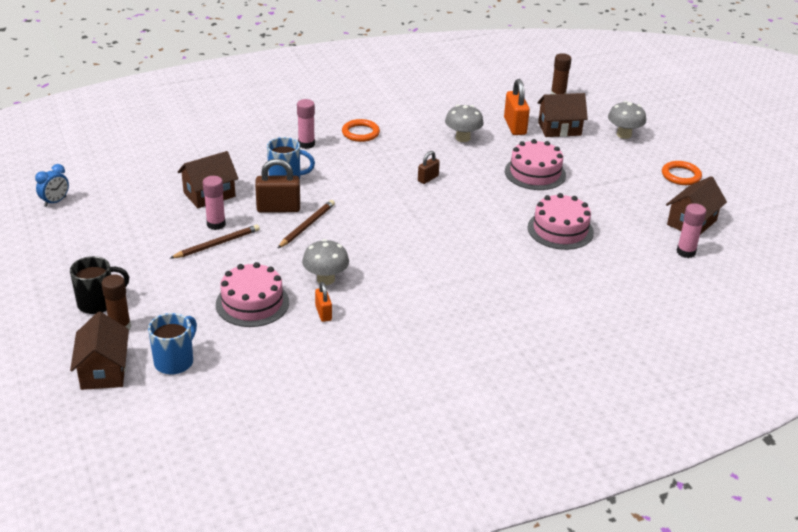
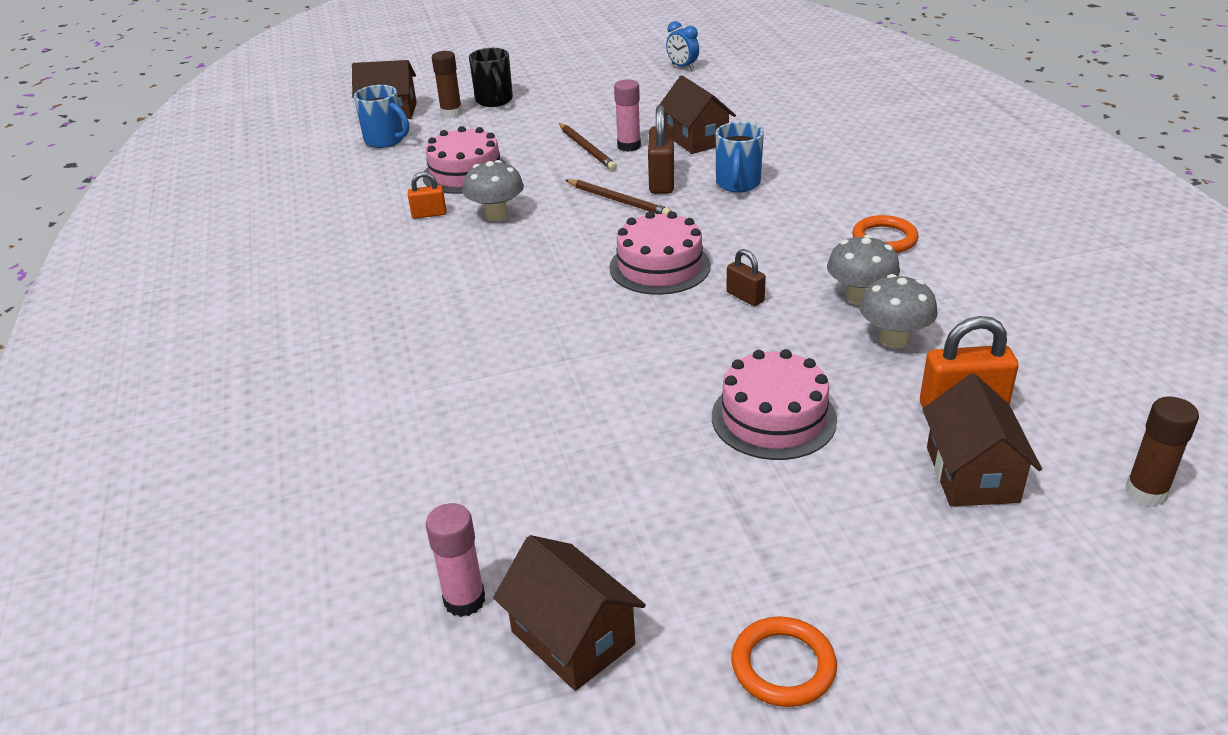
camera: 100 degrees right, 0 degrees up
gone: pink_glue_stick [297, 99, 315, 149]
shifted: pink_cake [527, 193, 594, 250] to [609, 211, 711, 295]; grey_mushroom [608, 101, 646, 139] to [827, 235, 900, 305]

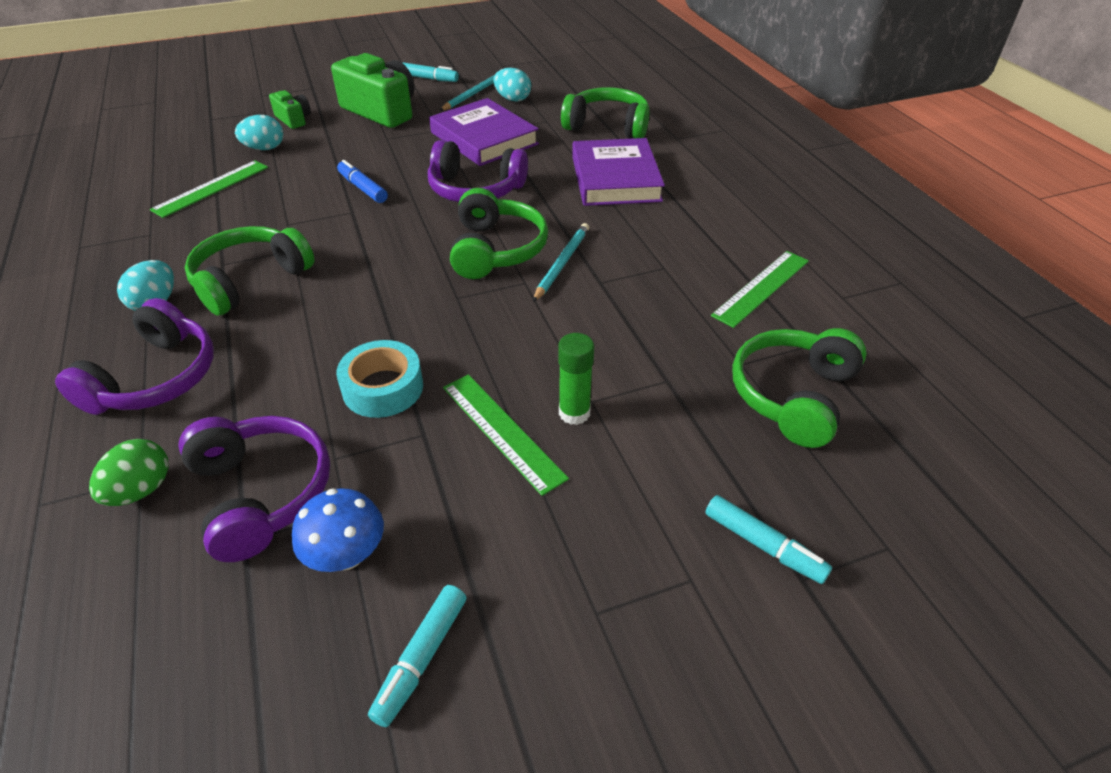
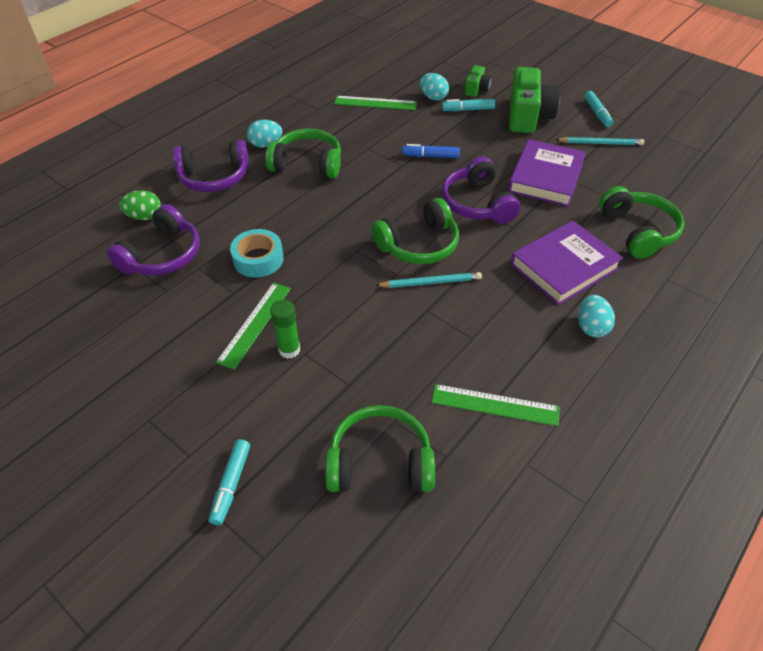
camera: 60 degrees right, 5 degrees up
gone: blue_mushroom [292, 488, 384, 572]
shifted: turquoise_marker [368, 585, 467, 727] to [442, 99, 495, 111]; turquoise_egg [493, 68, 531, 102] to [578, 295, 615, 338]
rotated: blue_marker [337, 160, 388, 203] = [402, 144, 460, 158] 105 degrees counterclockwise

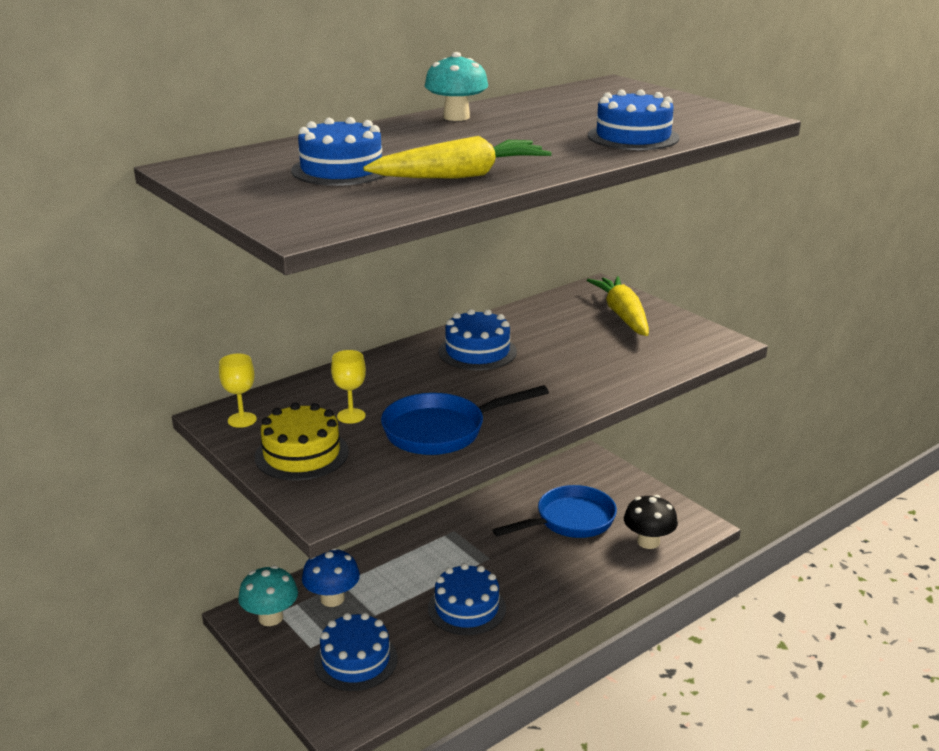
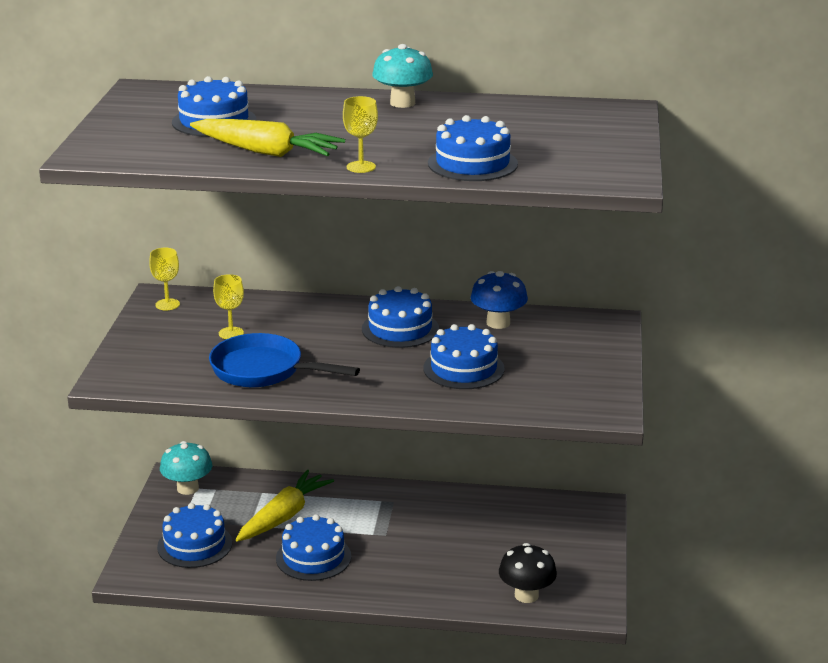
camera: 45 degrees right, 0 degrees up
gone: yellow_cake [255, 403, 349, 480]; blue_pan [492, 485, 617, 538]
new: yellow_goblet [343, 96, 378, 173]; blue_cake [423, 324, 505, 389]
shifted: blue_mushroom [302, 548, 360, 607] to [471, 271, 528, 329]; yellow_carrot [587, 276, 649, 336] to [236, 470, 334, 542]

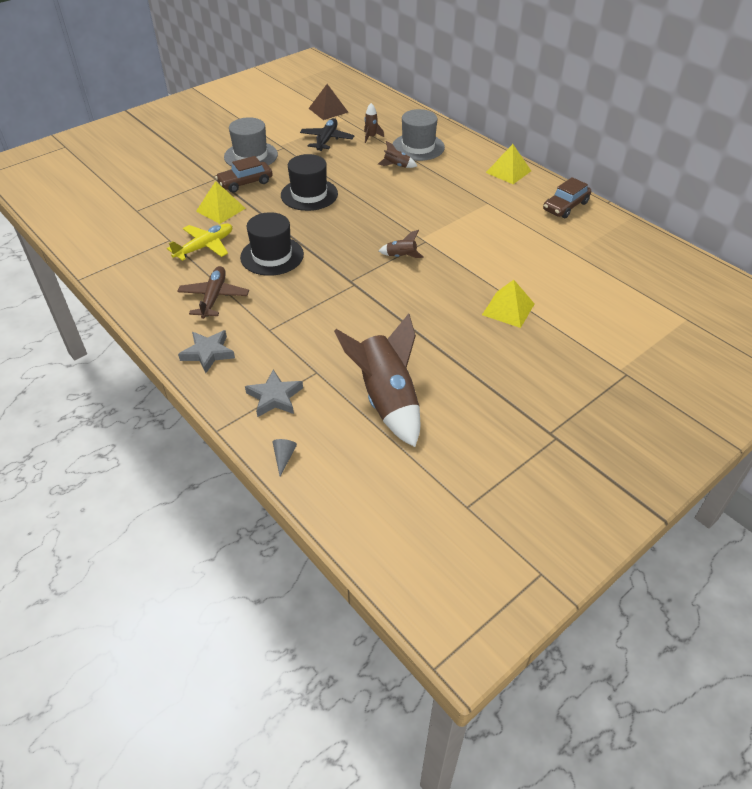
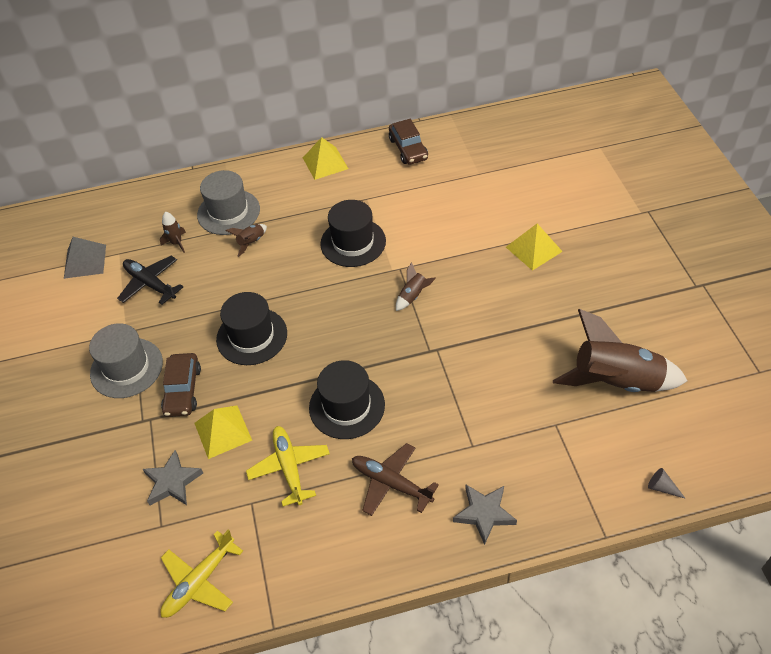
camera: 60 degrees left, 5 degrees up
new: yellow_plane [160, 529, 243, 618]; black_hat [320, 200, 386, 267]
shifted: grey_star [245, 370, 303, 417] to [143, 450, 203, 505]
repainted: brown_pyramid [308, 84, 349, 120] to grey_pyramid [64, 237, 106, 279]

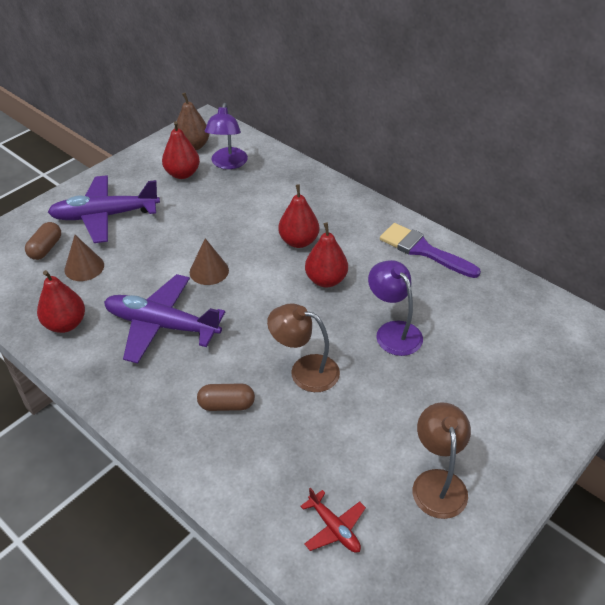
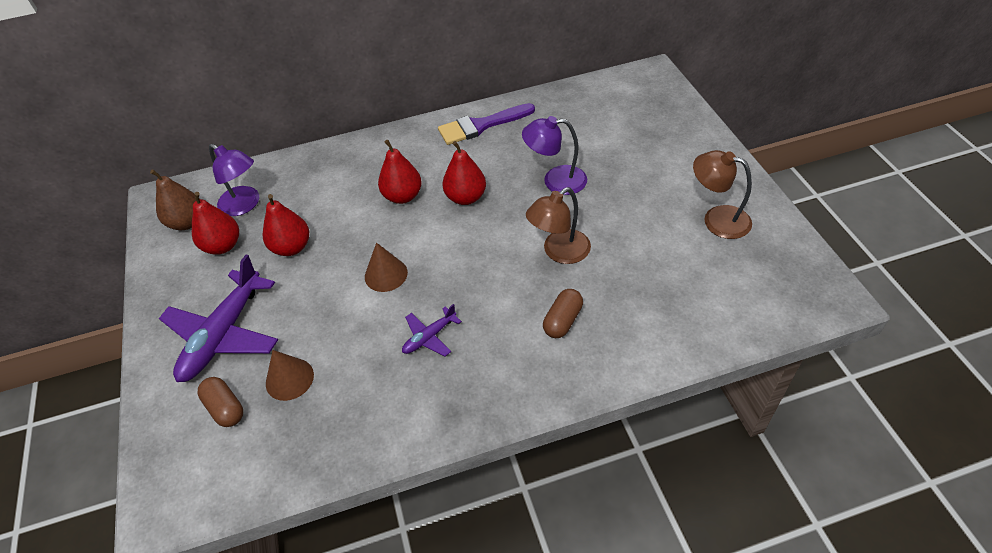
camera: 55 degrees left, 5 degrees up
gone: red_plane [300, 488, 366, 553]
shifted: red_pear [37, 270, 85, 333] to [263, 194, 309, 256]
scaled: purple_plane [104, 274, 225, 364] = [402, 304, 462, 356] x0.48

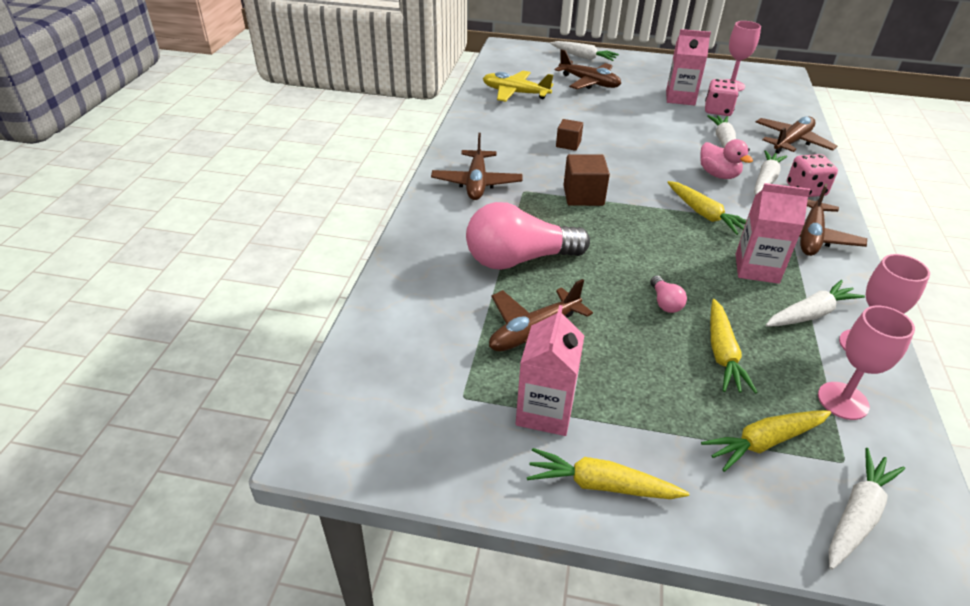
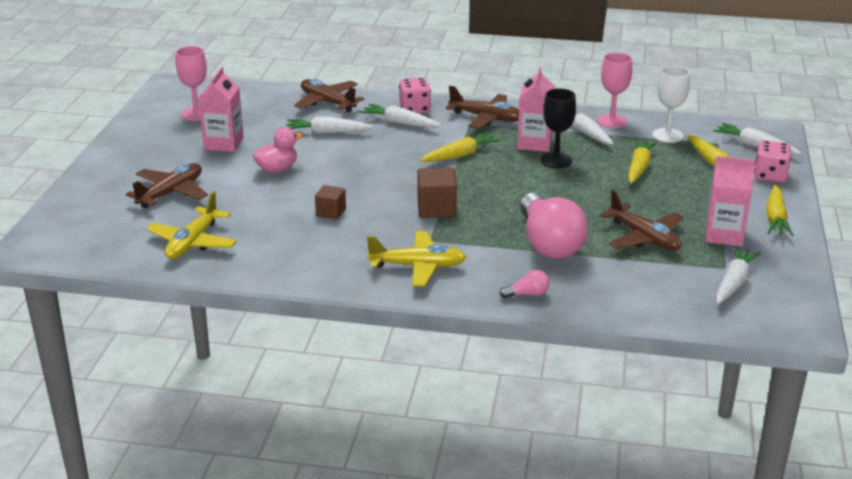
camera: 90 degrees left, 10 degrees down
new: black_goblet [540, 88, 576, 168]
shifted: white_carrot [550, 41, 619, 61] to [716, 246, 761, 304]; pink_light_bulb [650, 276, 687, 313] to [499, 270, 550, 298]; pink_duck [700, 139, 753, 179] to [252, 127, 302, 173]; pink_dice [705, 79, 739, 116] to [754, 141, 791, 182]
repainted: brown_plane [431, 133, 522, 200] to yellow_plane [367, 231, 466, 286]; pink_goblet [818, 306, 915, 420] to white_goblet [652, 66, 690, 143]
rotated: yellow_carrot [710, 299, 758, 394] = [628, 139, 657, 184] 75 degrees counterclockwise

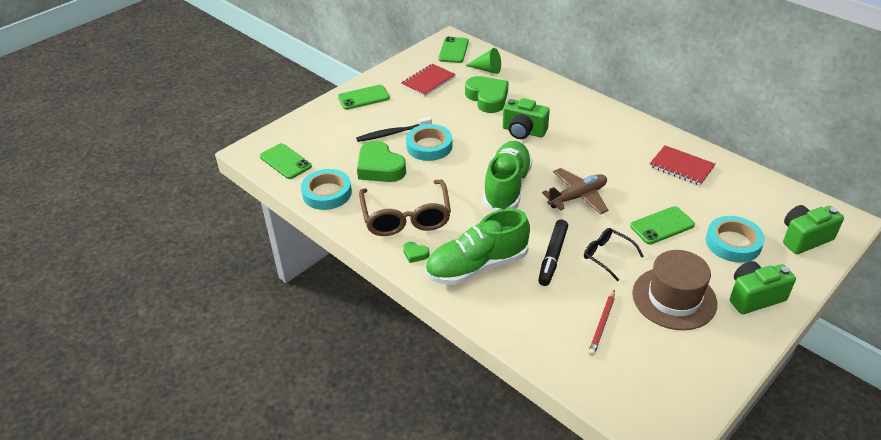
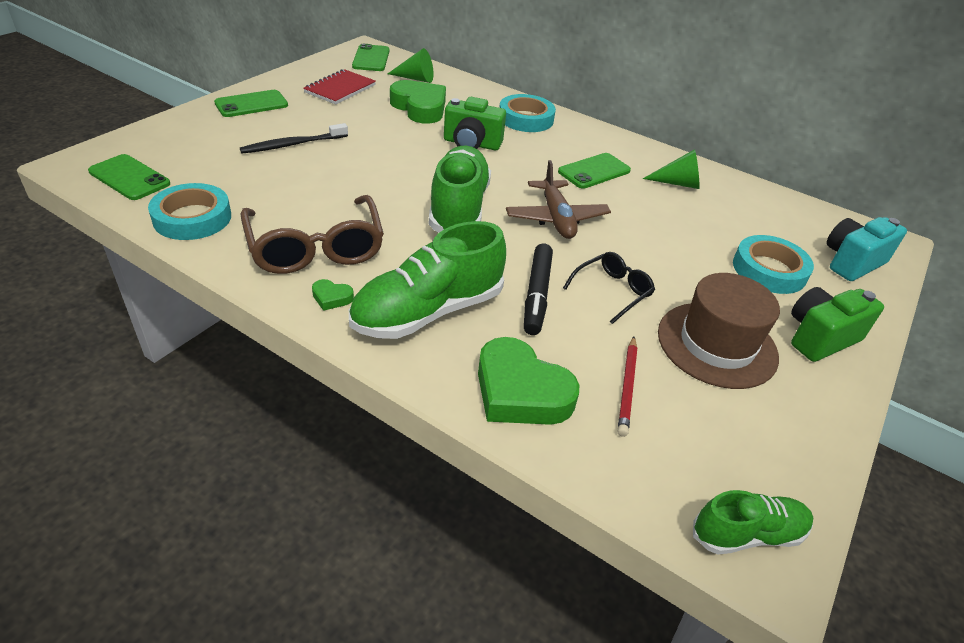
camera: 15 degrees left, 0 degrees up
new: green_shoe [693, 490, 813, 554]
shifted: green_heart [357, 141, 406, 182] to [478, 337, 579, 425]; turquoise_tape [406, 124, 452, 161] to [499, 94, 556, 132]; green_phone [630, 206, 695, 244] to [558, 153, 631, 189]
swapped: red_notebook [650, 145, 715, 186] to green_cone [643, 149, 700, 189]
repainted: green_camera [783, 205, 844, 254] to turquoise_camera [826, 217, 907, 281]
rotated: brown_plane [542, 168, 608, 214] = [506, 160, 611, 239] 120 degrees clockwise; black_glasses [584, 228, 644, 281] = [563, 252, 655, 324] 105 degrees clockwise

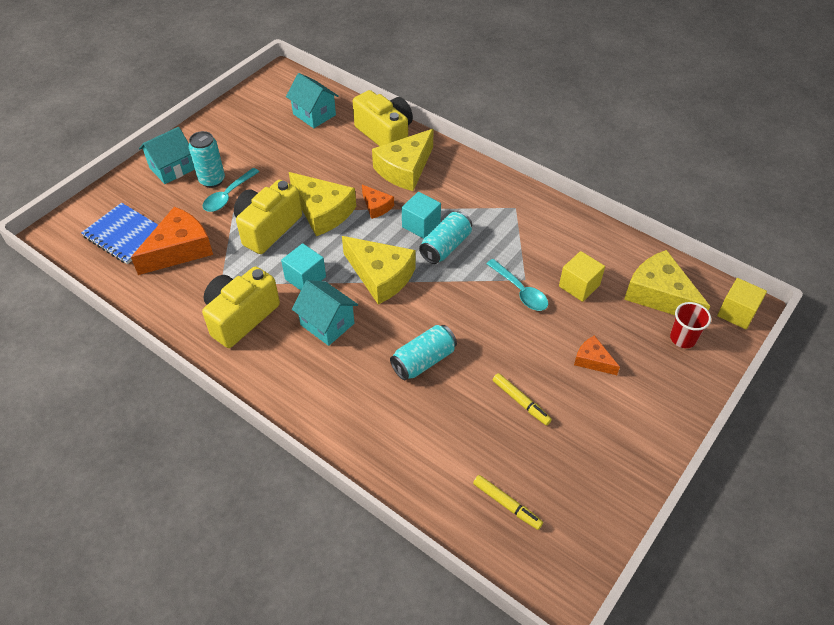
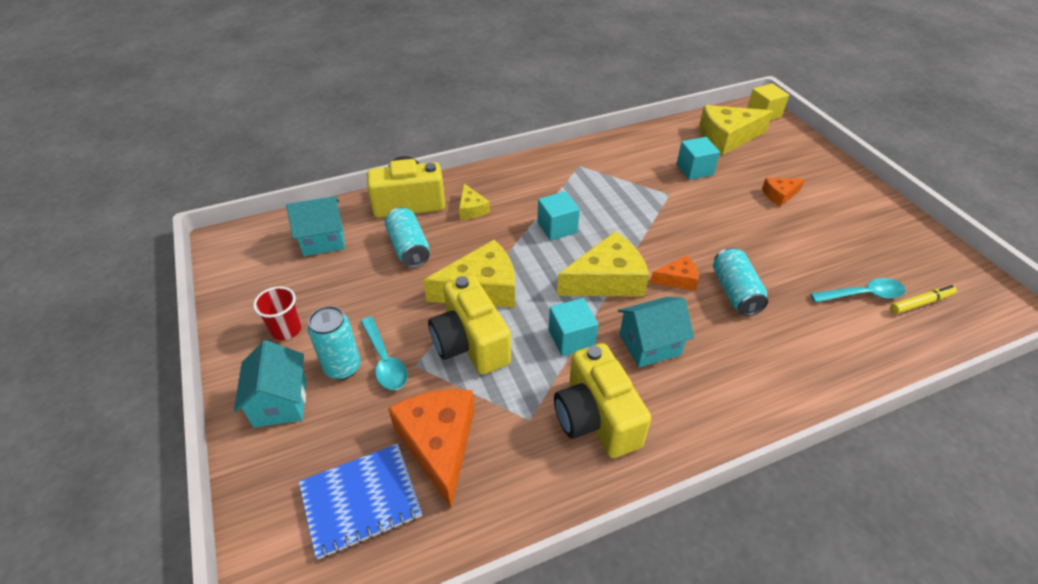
camera: 60 degrees left, 5 degrees down
gone: yellow_marker [493, 373, 552, 425]
shifted: orange_cheese [362, 185, 394, 219] to [650, 255, 699, 291]; turquoise_can [419, 211, 472, 264] to [385, 207, 430, 268]; turquoise_spoon [486, 259, 548, 311] to [810, 278, 906, 303]; red_cup [670, 302, 711, 348] to [253, 286, 302, 340]
repainted: yellow_cube [559, 251, 605, 302] to turquoise_cube [677, 137, 720, 180]
scaled: yellow_cheese [372, 129, 434, 191] = [459, 184, 490, 219] x0.52

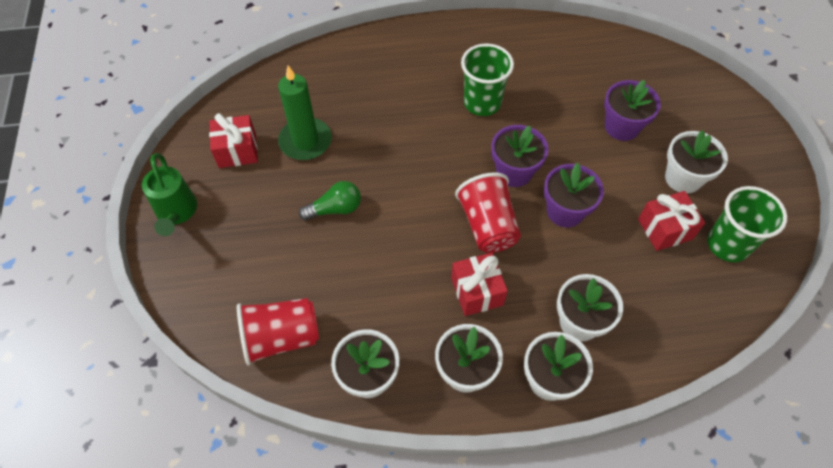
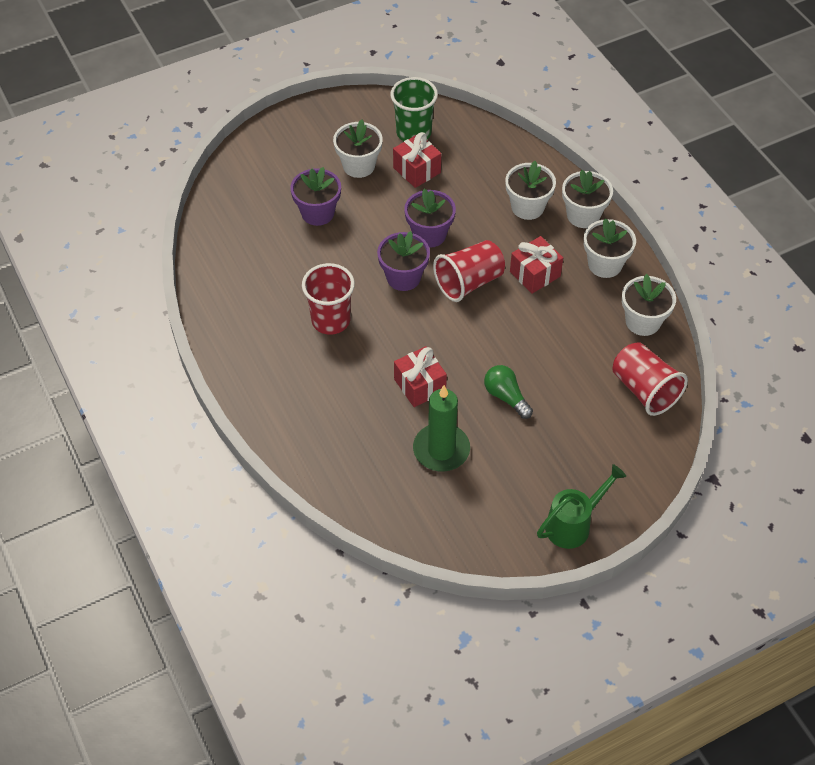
camera: 110 degrees left, 5 degrees down
shifted: red_gift [209, 113, 258, 168] to [394, 346, 447, 407]
repainted: green_cup [461, 43, 514, 116] to red_cup [302, 263, 355, 335]

